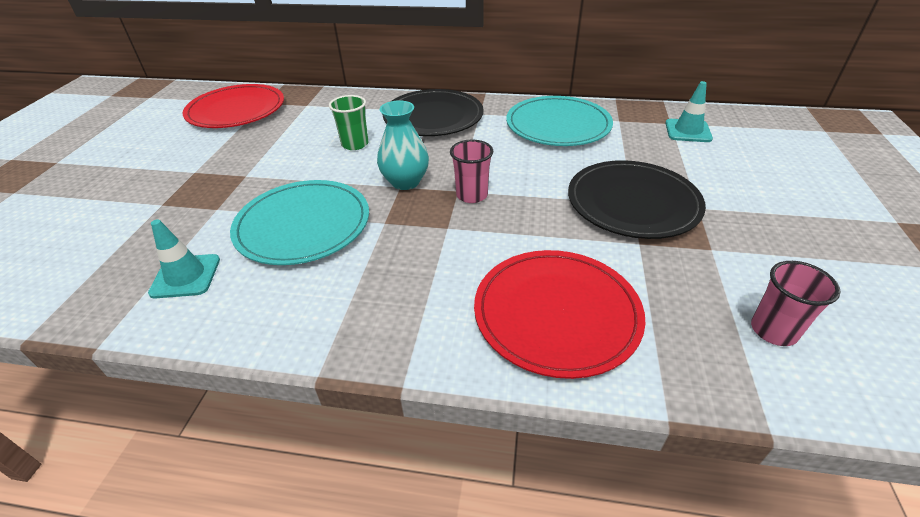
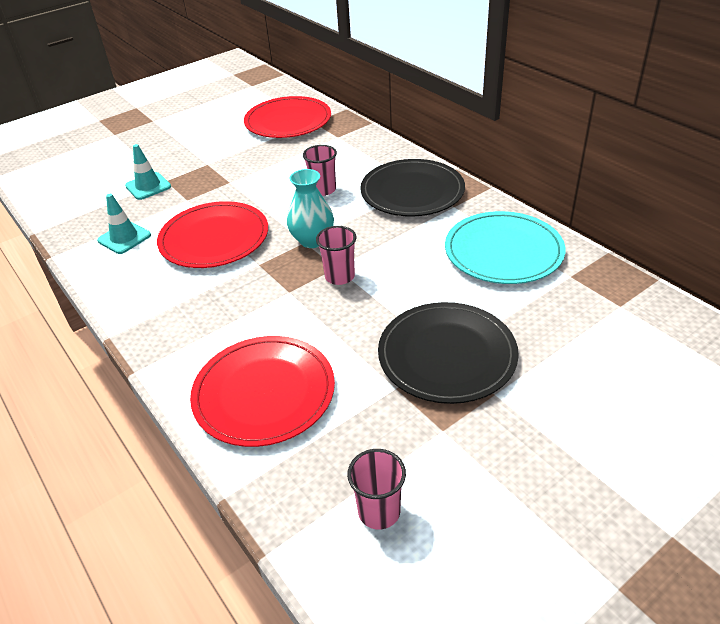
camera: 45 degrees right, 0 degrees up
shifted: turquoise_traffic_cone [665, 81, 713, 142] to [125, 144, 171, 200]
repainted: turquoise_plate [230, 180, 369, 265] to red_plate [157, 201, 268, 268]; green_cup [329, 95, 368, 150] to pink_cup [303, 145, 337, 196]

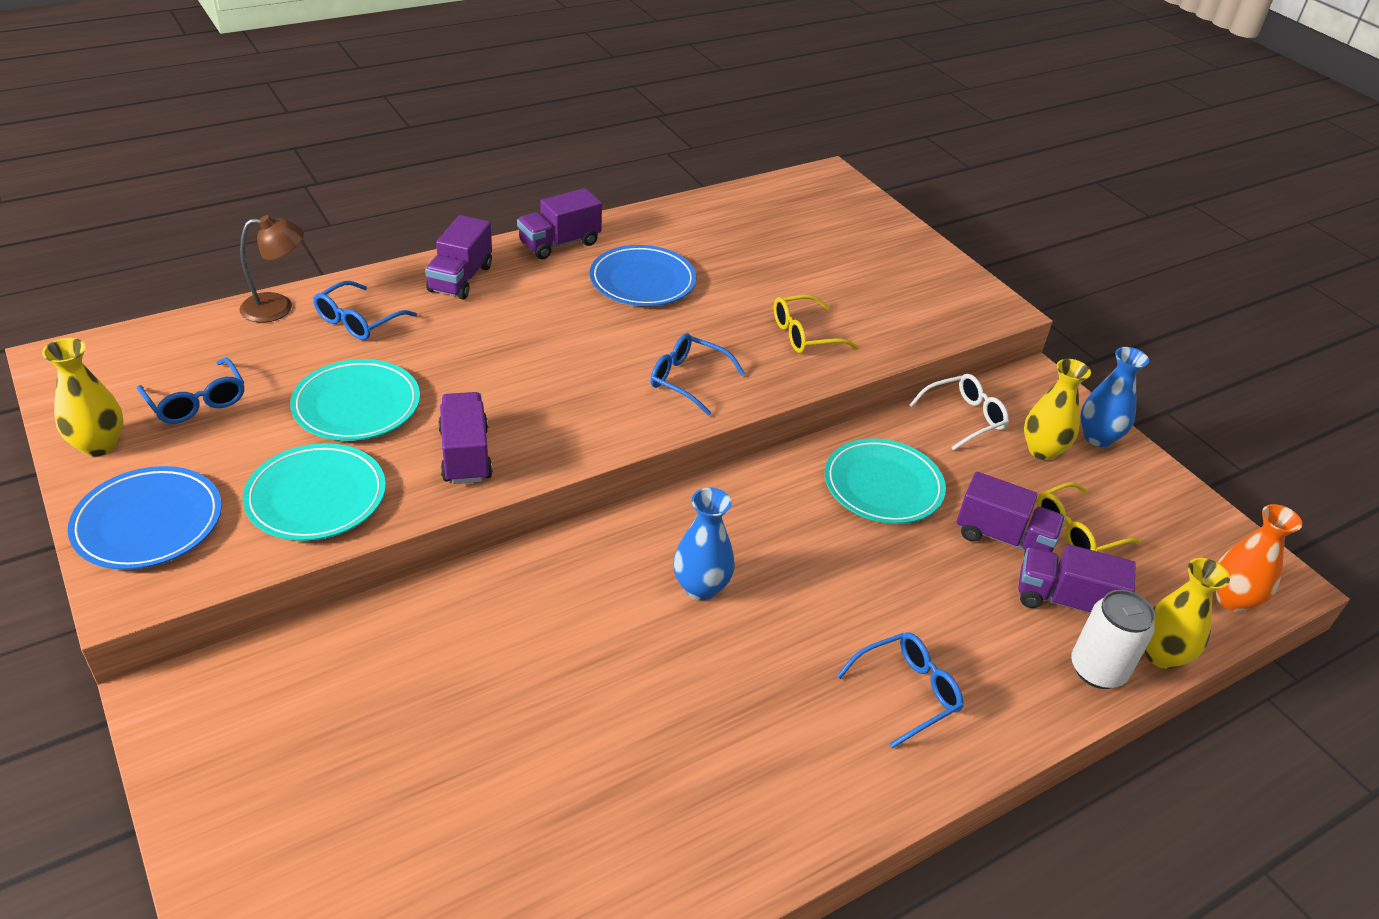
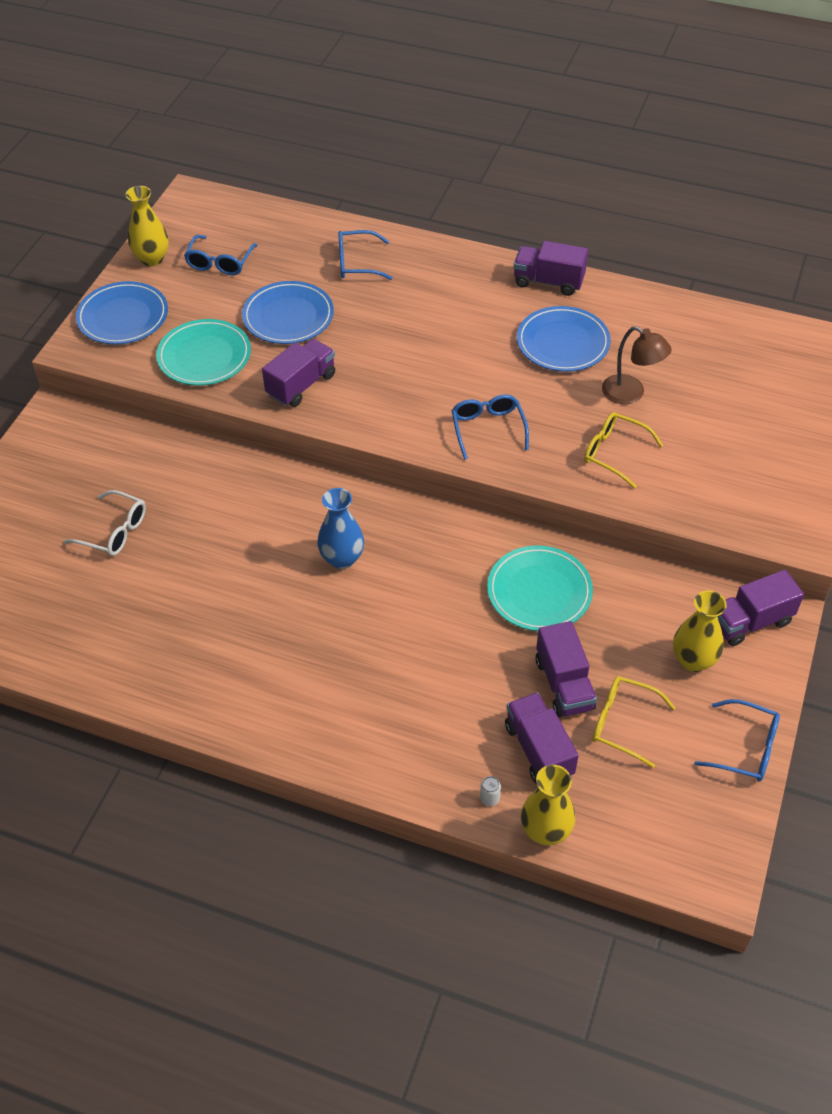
camera: 55 degrees right, 10 degrees up
gone: blue_vase [1080, 347, 1149, 447]; orange_vase [1216, 504, 1302, 612]
shifted: brown_lamp [239, 215, 304, 323] to [602, 326, 672, 404]; purple_truck [425, 215, 492, 299] to [718, 570, 804, 646]; blue_glasses [837, 632, 964, 749] to [694, 699, 780, 781]; white_glasses [910, 374, 1009, 451] to [64, 490, 146, 556]
repainted: turquoise_plate [290, 359, 420, 441] to blue_plate [242, 281, 334, 344]
scaled: white_can [1071, 590, 1155, 689] = [480, 776, 501, 806] x0.41

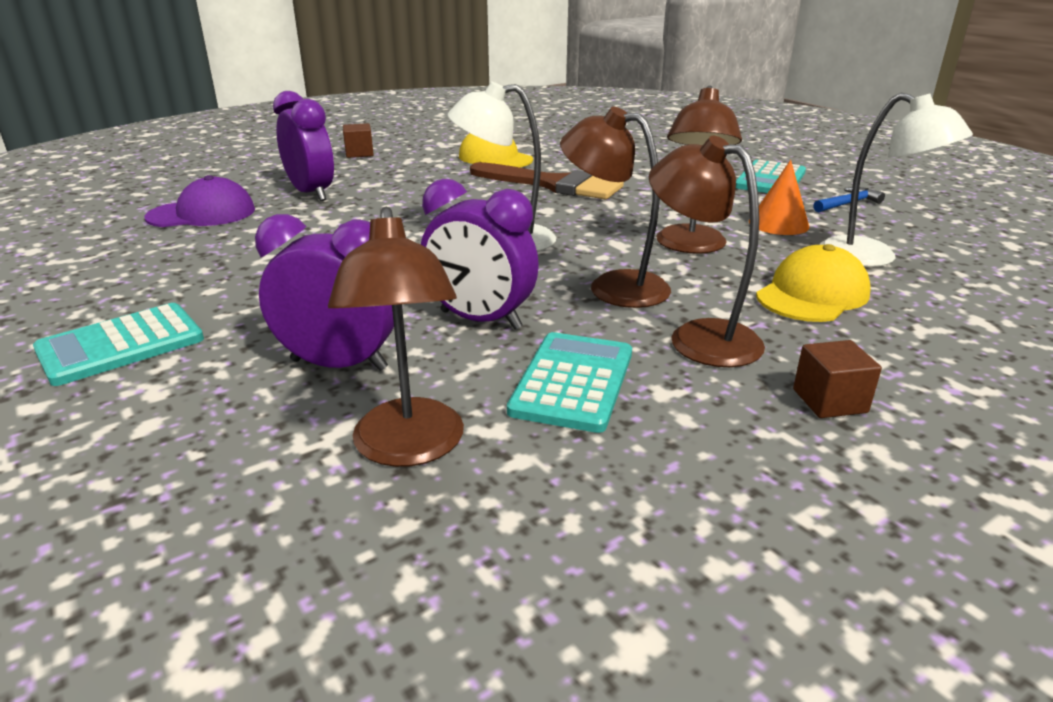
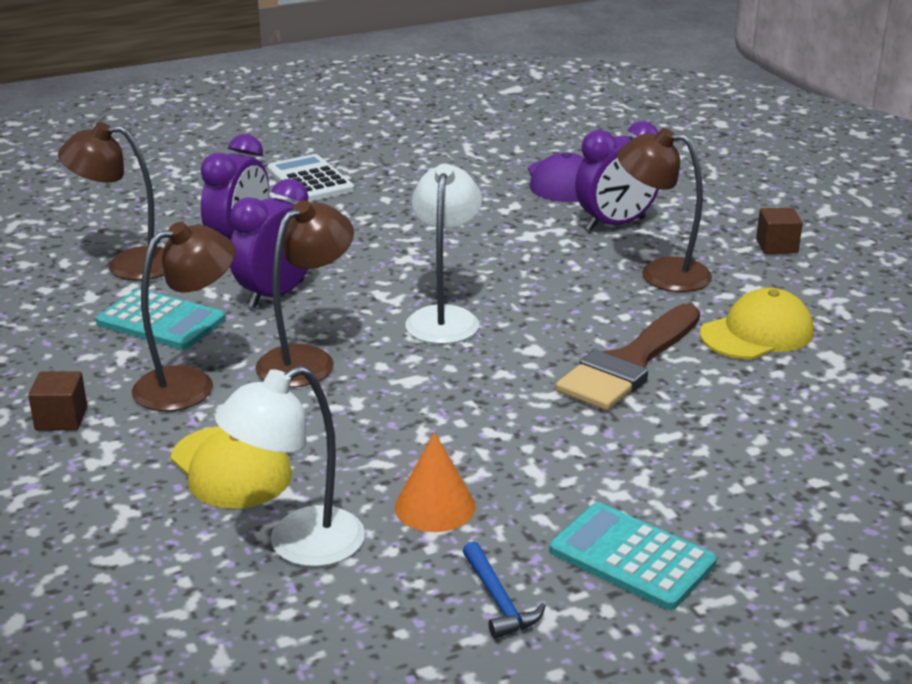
camera: 100 degrees right, 0 degrees up
shifted: brown_lamp [656, 86, 742, 254] to [617, 128, 712, 292]
repainted: turquoise_calculator [33, 303, 204, 386] to white_calculator [267, 154, 354, 202]

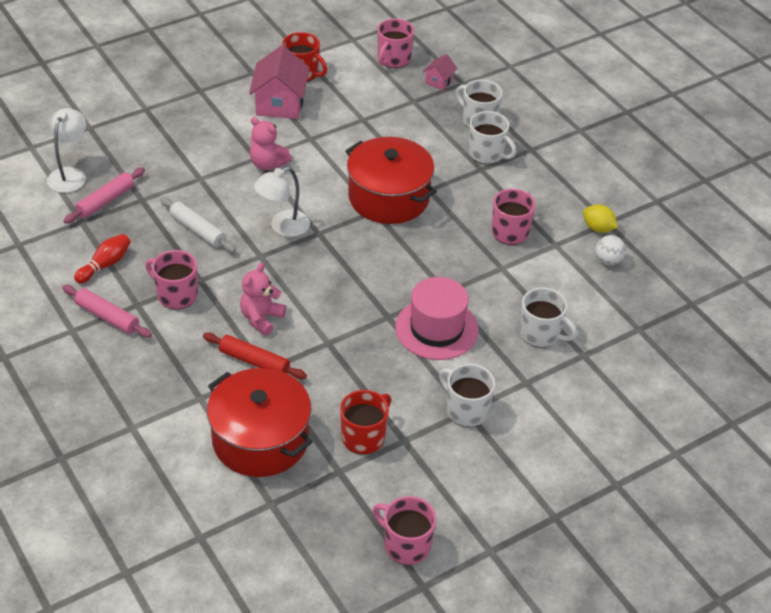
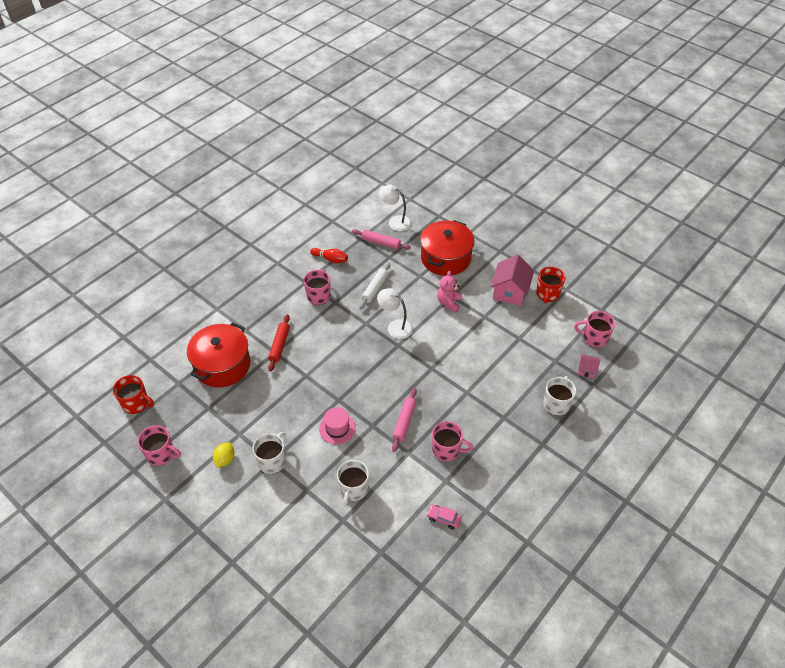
camera: 75 degrees right, 5 degrees up
gone: pink_teddy_bear [240, 263, 286, 336]; white_mug [468, 111, 516, 164]
shifted: pink_rolling_pin [62, 285, 152, 338] to [392, 388, 417, 452]; red_mug [340, 390, 391, 455] to [113, 375, 154, 414]; red_pot [345, 137, 437, 224] to [420, 220, 475, 276]; yellow_lemon [583, 204, 618, 233] to [213, 442, 234, 468]
swapped: white_ball [595, 235, 626, 265] to pink_car [427, 505, 462, 529]
rotated: white_lamp [47, 108, 86, 193] = [379, 185, 411, 231] 150 degrees counterclockwise; pink_house [249, 45, 310, 119] = [491, 255, 534, 306] 60 degrees counterclockwise; pink_mug [373, 496, 436, 565] = [138, 425, 181, 466] 90 degrees clockwise
scaled: pink_hat [395, 277, 479, 360] = [319, 407, 356, 444] x0.65

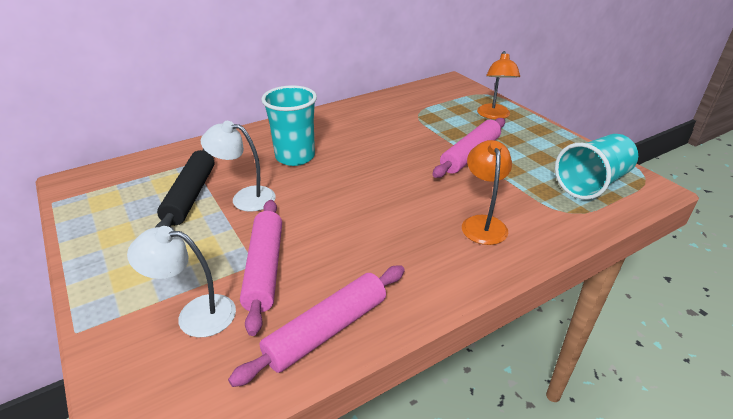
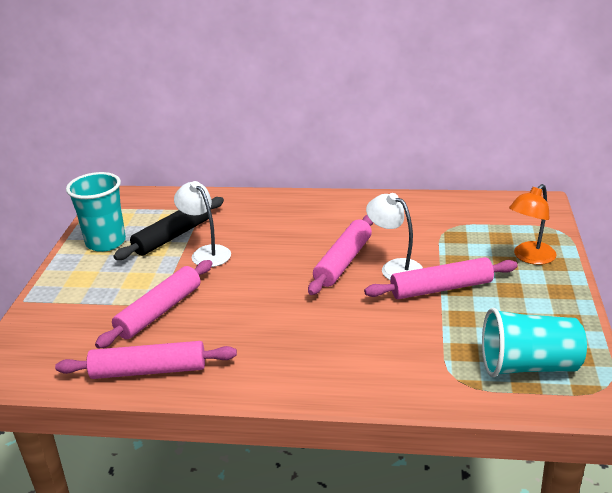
camera: 40 degrees right, 5 degrees down
gone: orange_lamp [462, 140, 512, 245]
new: pink_rolling_pin [308, 215, 373, 295]
shifted: white_lamp [127, 226, 236, 337] to [366, 193, 423, 280]; turquoise_cup [261, 85, 317, 166] to [66, 172, 126, 252]

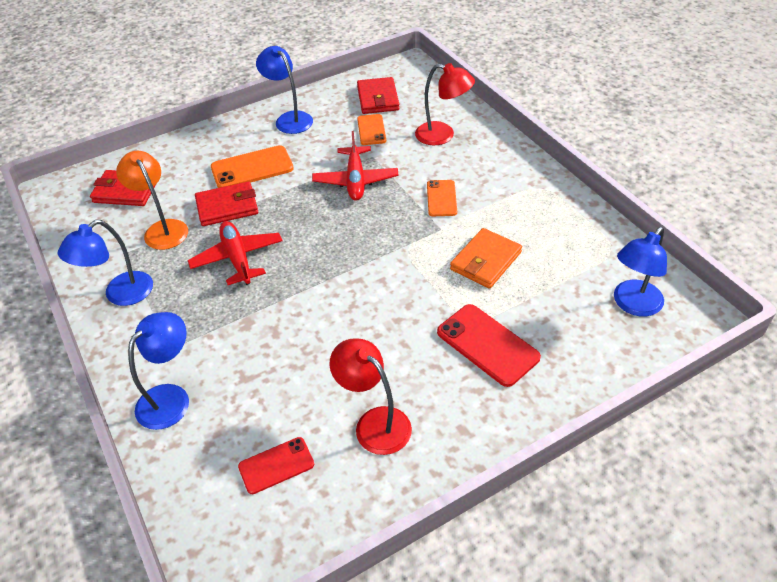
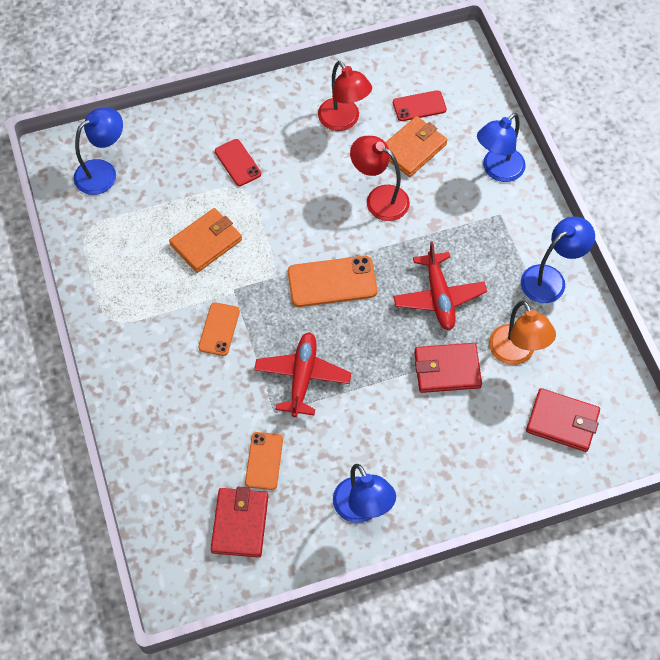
camera: 170 degrees left, 15 degrees up
new: orange_wallet [385, 116, 447, 177]
shifted: orange_phone [211, 145, 294, 188] to [288, 256, 377, 307]; red_lamp [415, 63, 475, 145] to [350, 136, 410, 221]
scaled: red_phone [437, 304, 541, 387] = [215, 139, 261, 186] x0.63

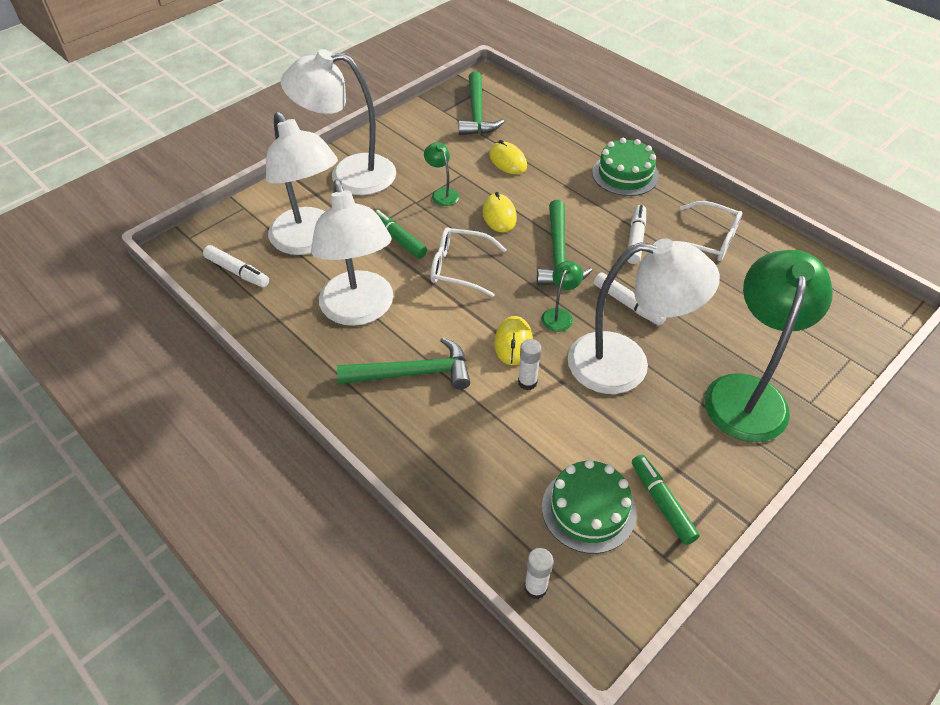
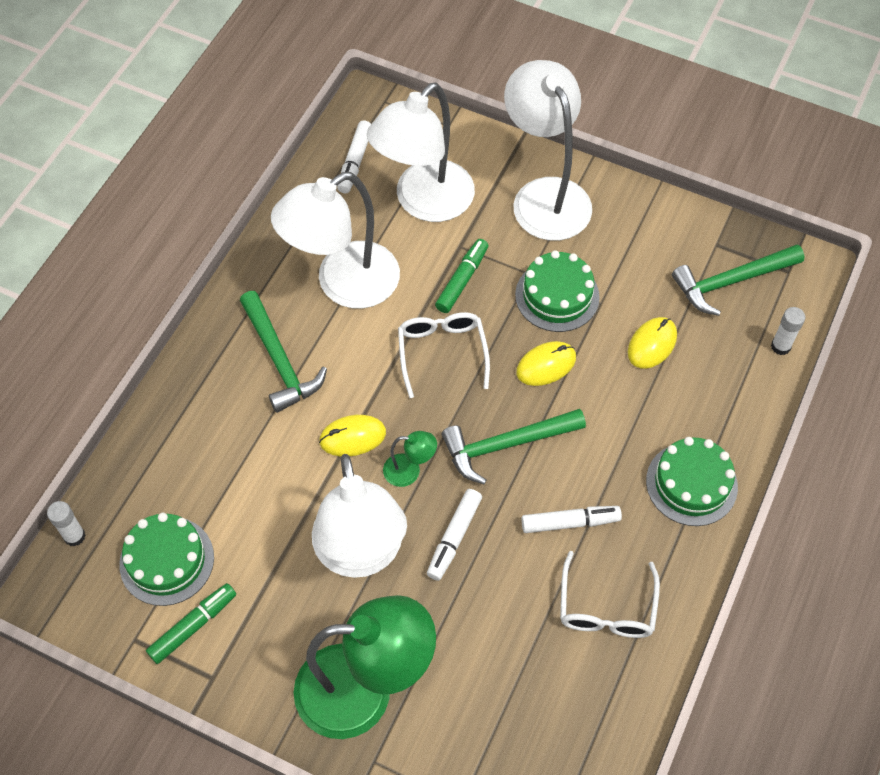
camera: 70 degrees right, 10 degrees up
shifted: white_glue_stick [518, 339, 542, 390] to [771, 307, 805, 355]
swapped: green_lamp [424, 142, 459, 206] to green_cake [515, 250, 600, 332]

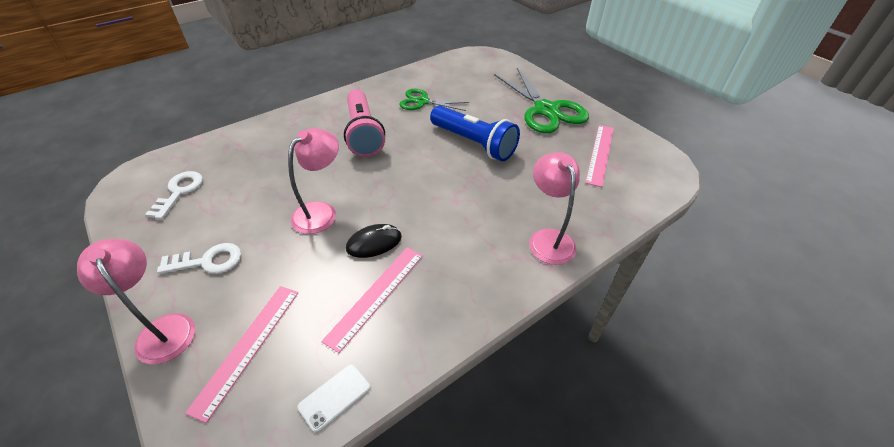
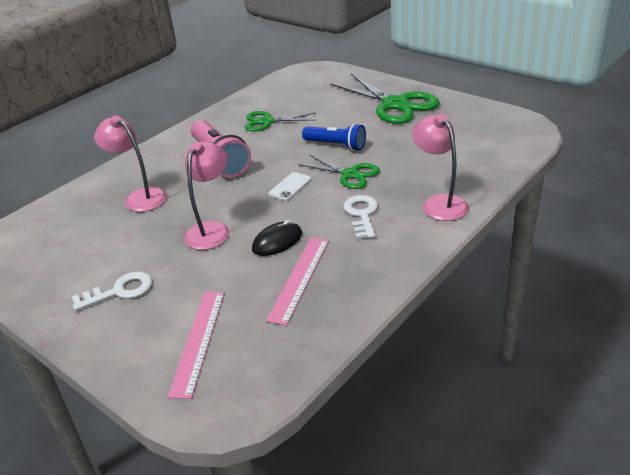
camera: 10 degrees left, 10 degrees down
gone: pink_ruler [585, 125, 614, 187]
new: green_scissors [299, 155, 380, 189]
shifted: pink_lamp [77, 239, 195, 364] to [94, 115, 167, 212]; white_key [145, 171, 203, 219] to [343, 195, 378, 239]; white_phone [298, 364, 371, 433] to [268, 172, 311, 201]
scaled: blue_flashlight [430, 106, 520, 161] = [302, 123, 366, 151] x0.66

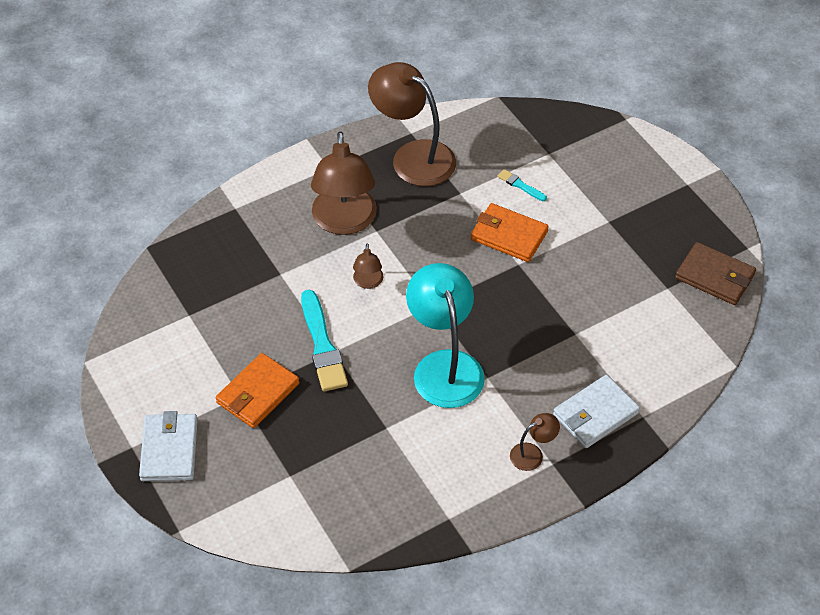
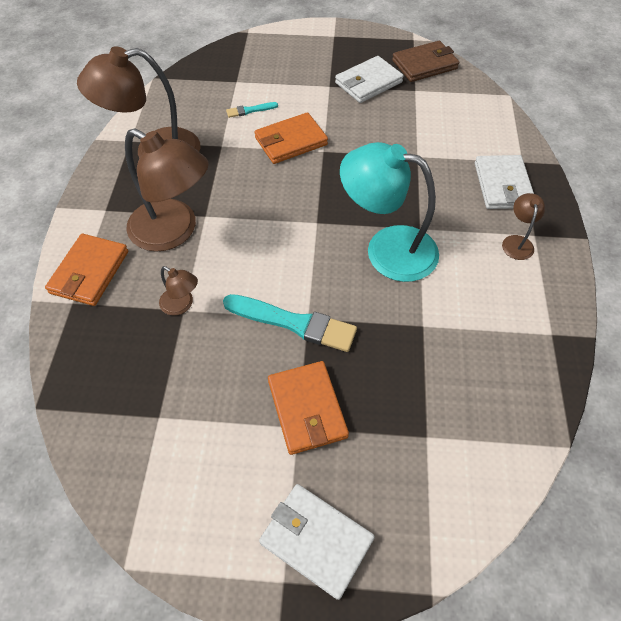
camera: 55 degrees left, 5 degrees up
new: orange_wallet [45, 234, 128, 306]; white_wallet [335, 56, 404, 103]
shifted: brown_lamp [353, 243, 384, 289] to [159, 266, 198, 315]

